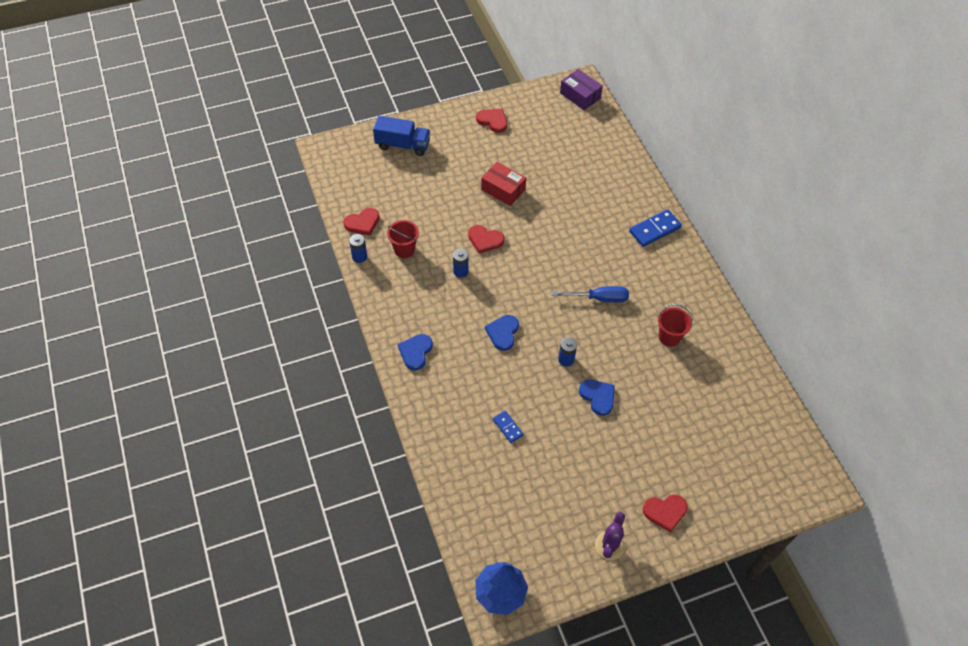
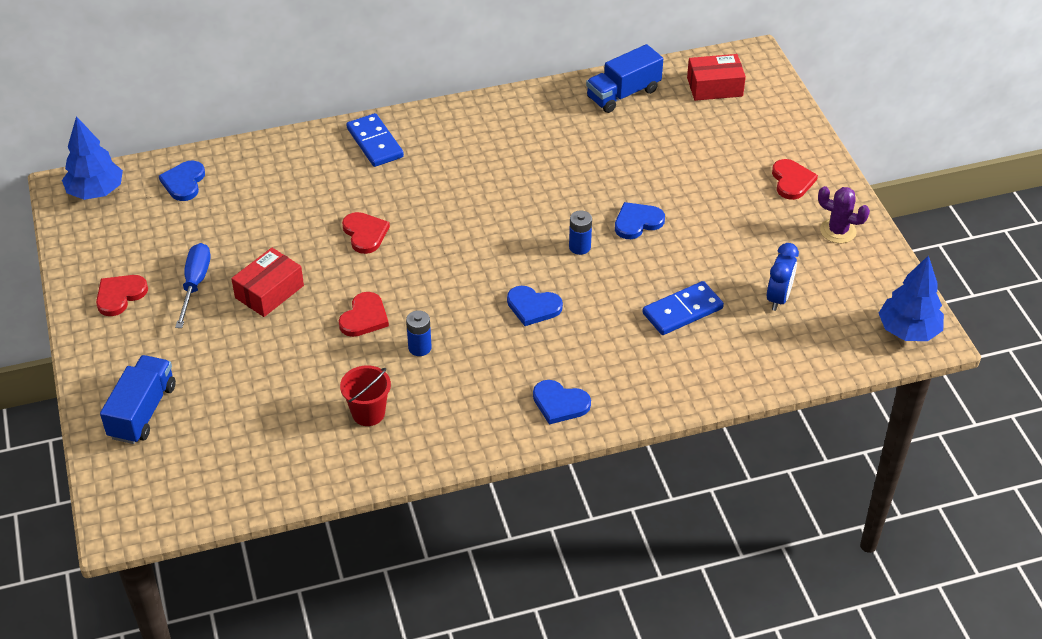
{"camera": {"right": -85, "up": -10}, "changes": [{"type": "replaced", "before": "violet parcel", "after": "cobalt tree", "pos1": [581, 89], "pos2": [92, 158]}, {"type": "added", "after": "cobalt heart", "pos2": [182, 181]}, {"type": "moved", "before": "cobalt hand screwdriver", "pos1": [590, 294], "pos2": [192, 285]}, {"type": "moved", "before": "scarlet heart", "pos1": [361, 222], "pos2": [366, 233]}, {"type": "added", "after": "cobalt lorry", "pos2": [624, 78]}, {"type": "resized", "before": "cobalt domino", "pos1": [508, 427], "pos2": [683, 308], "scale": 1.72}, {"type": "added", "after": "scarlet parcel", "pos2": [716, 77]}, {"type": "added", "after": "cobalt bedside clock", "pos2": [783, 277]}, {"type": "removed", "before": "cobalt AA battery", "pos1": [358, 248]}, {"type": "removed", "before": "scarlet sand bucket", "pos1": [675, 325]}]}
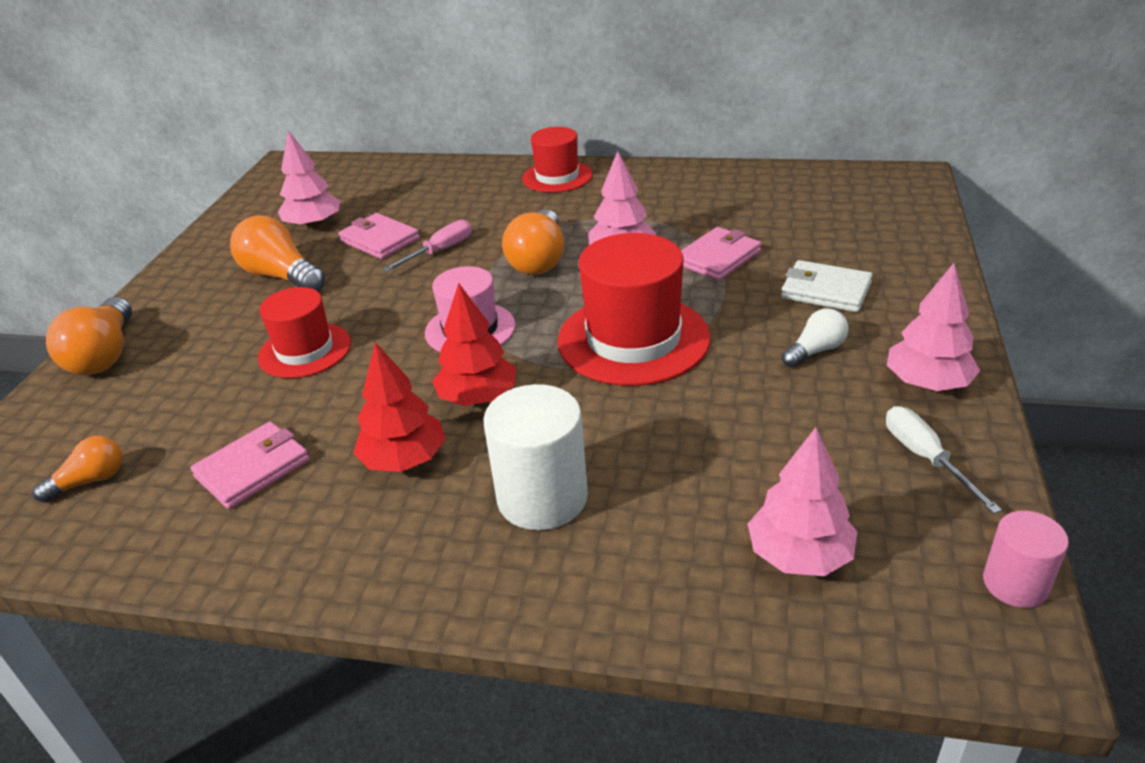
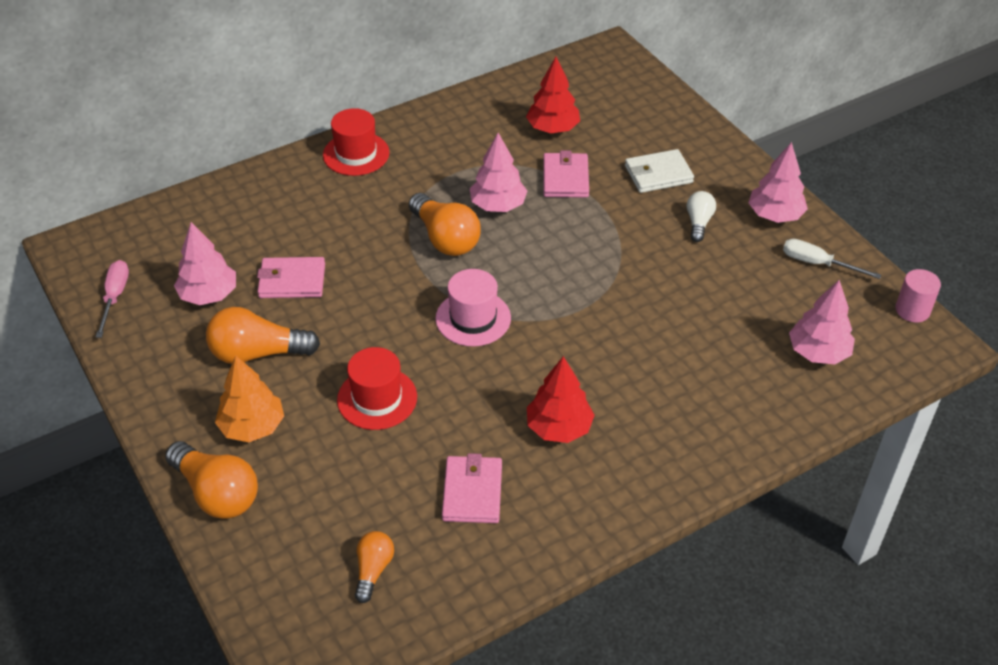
{"camera": {"right": -45, "up": 10}, "changes": [{"type": "moved", "before": "rose-pink hand screwdriver", "pos1": [427, 246], "pos2": [112, 299]}, {"type": "added", "after": "bright orange tree", "pos2": [249, 398]}, {"type": "moved", "before": "scarlet tree", "pos1": [474, 344], "pos2": [553, 95]}, {"type": "removed", "before": "snow-white solid cylinder", "pos1": [536, 457]}, {"type": "removed", "before": "scarlet hat", "pos1": [633, 309]}]}
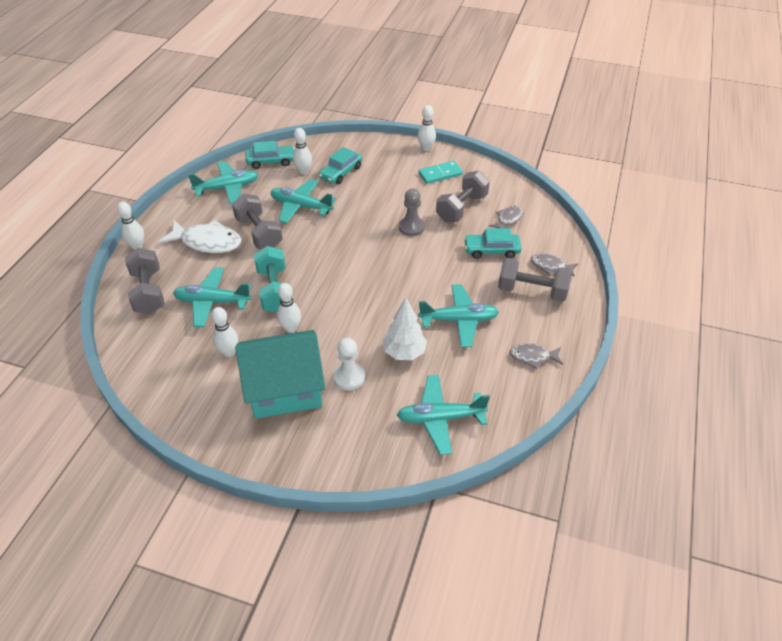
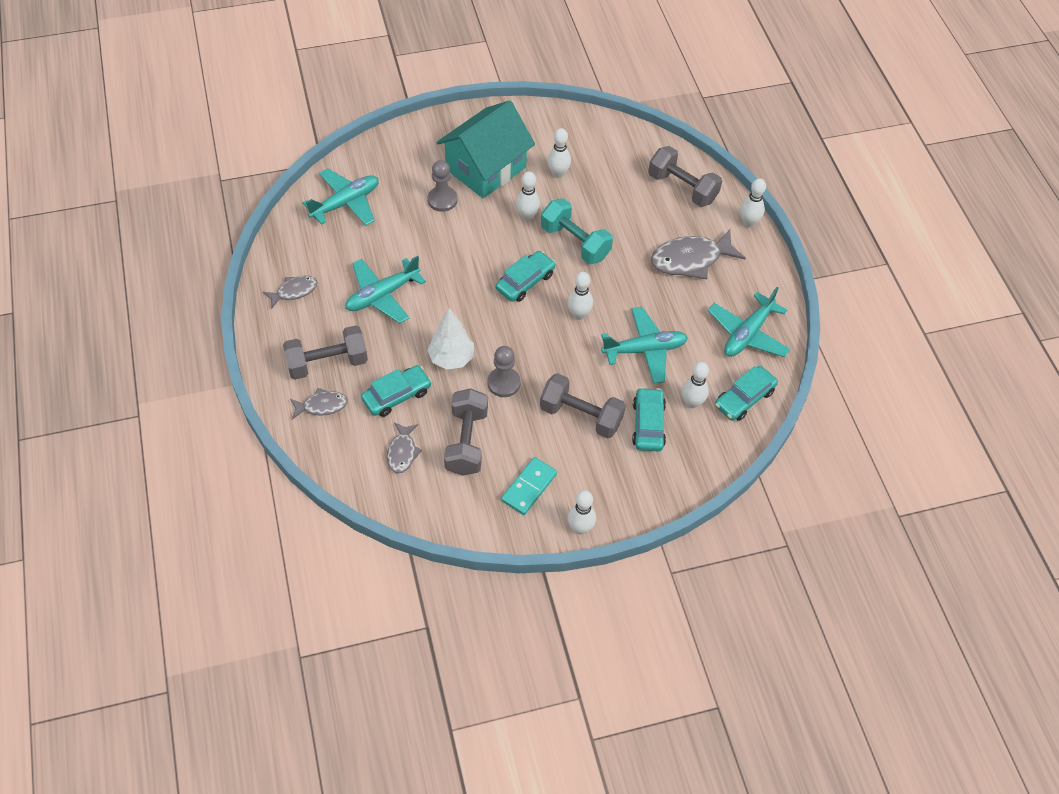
{"camera": {"right": 145, "up": 10}, "changes": [{"type": "moved", "before": "snow-white tree", "pos1": [405, 328], "pos2": [450, 339]}, {"type": "recoloured", "before": "snow-white game pawn", "after": "ash-grey game pawn", "pos1": [349, 364], "pos2": [443, 186]}, {"type": "added", "after": "teal toy car", "pos2": [526, 276]}, {"type": "moved", "before": "ash-grey dumbbell", "pos1": [257, 221], "pos2": [583, 406]}, {"type": "added", "after": "snow-white skittle", "pos2": [580, 296]}, {"type": "recoloured", "before": "snow-white toy fish", "after": "ash-grey toy fish", "pos1": [200, 236], "pos2": [698, 254]}, {"type": "removed", "before": "teal aeroplane", "pos1": [212, 297]}]}
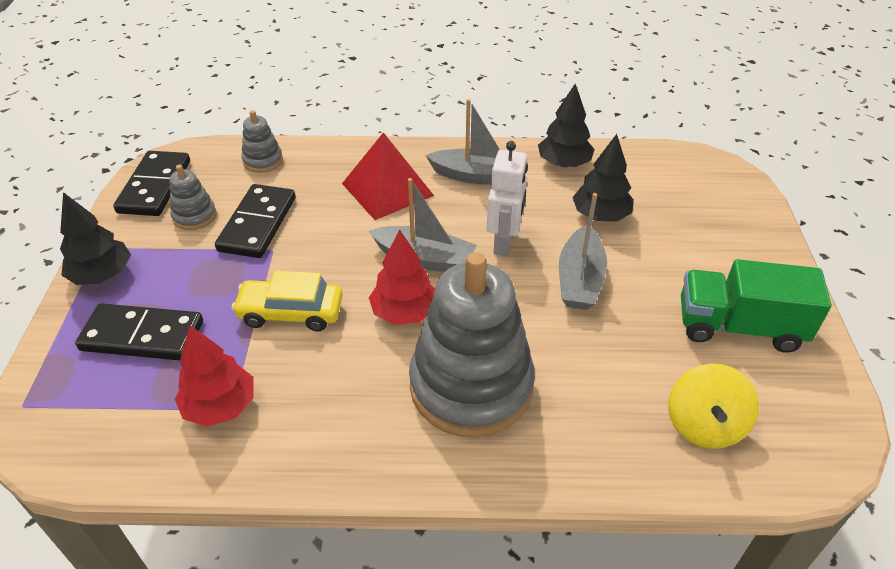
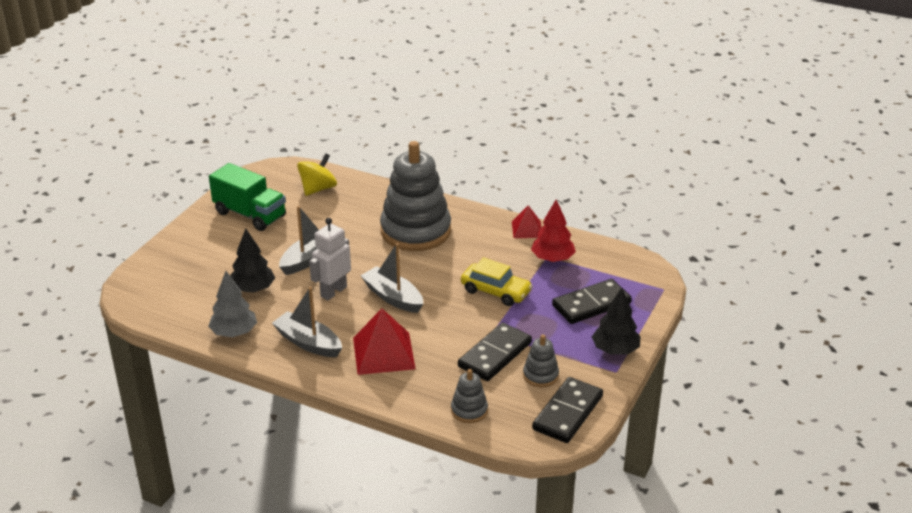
{"camera": {"right": -155, "up": -10}, "changes": [{"type": "recoloured", "before": "jet-black tree", "after": "ash-grey tree", "pos1": [566, 125], "pos2": [232, 304]}, {"type": "added", "after": "scarlet pyramid", "pos2": [527, 221]}, {"type": "turned", "before": "jet-black domino", "pos1": [139, 331], "pos2": [592, 301], "turn": -60}, {"type": "removed", "before": "scarlet tree", "pos1": [402, 277]}]}
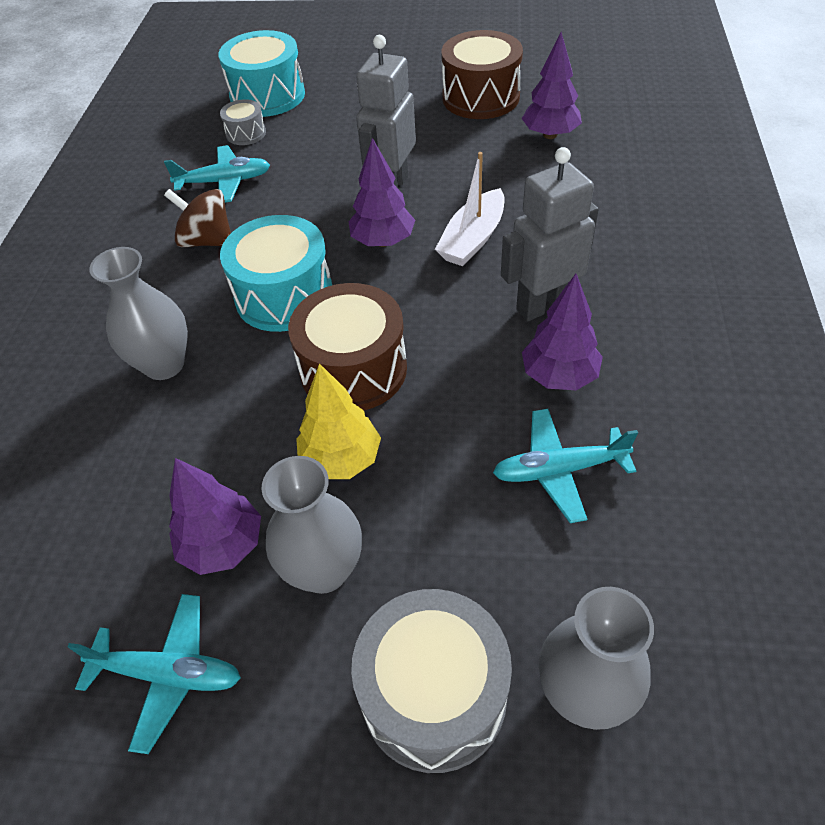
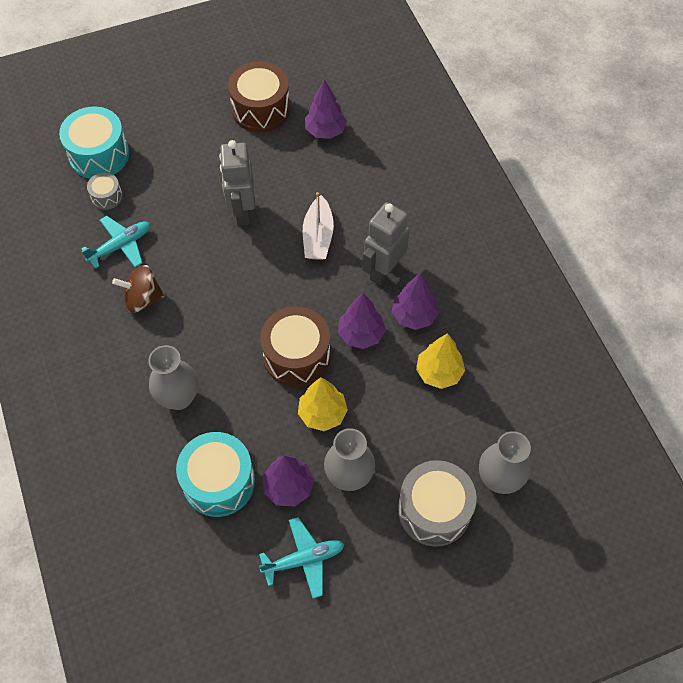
{"camera": {"right": -30, "up": 10}, "changes": [{"type": "moved", "before": "teal toy drum", "pos1": [276, 273], "pos2": [215, 474]}, {"type": "moved", "before": "violet tree", "pos1": [381, 192], "pos2": [362, 321]}, {"type": "replaced", "before": "teal aeroplane", "after": "yellow tree", "pos1": [565, 466], "pos2": [440, 361]}]}
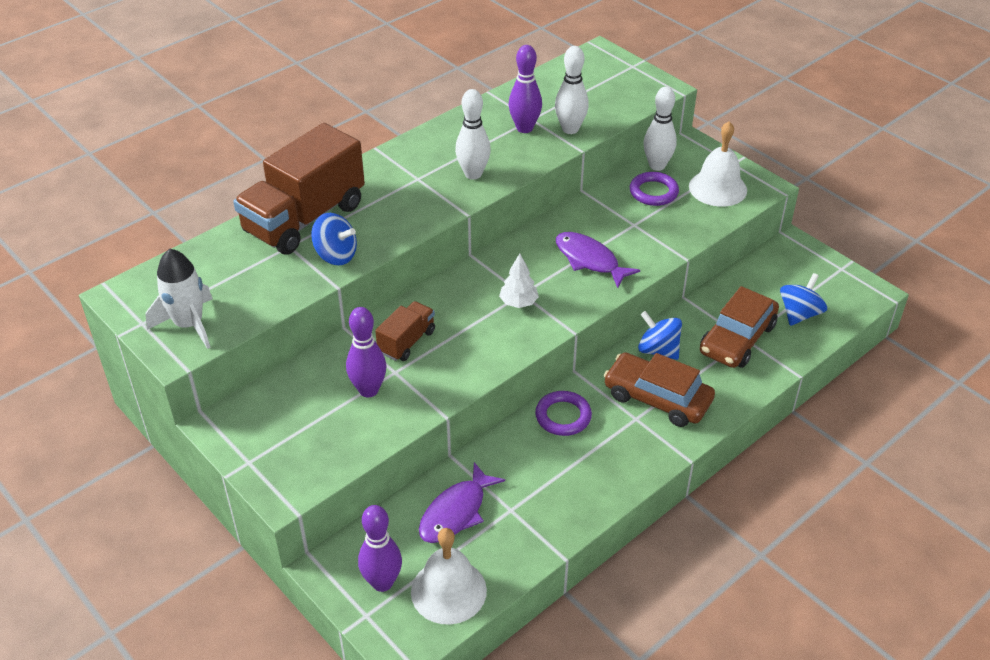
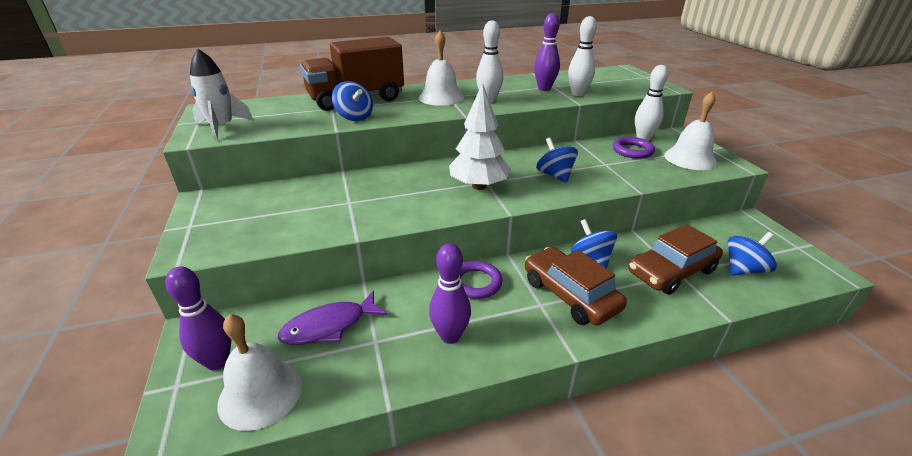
{"camera": {"right": 25, "up": -10}, "changes": [{"type": "added", "after": "snow-white school bell", "pos2": [441, 68]}, {"type": "moved", "before": "violet skittle", "pos1": [366, 352], "pos2": [450, 293]}, {"type": "resized", "before": "snow-white tree", "pos1": [519, 280], "pos2": [480, 136], "scale": 1.85}, {"type": "replaced", "before": "violet toy fish", "after": "cobalt whirligig", "pos1": [598, 260], "pos2": [557, 160]}, {"type": "removed", "before": "brown lorry", "pos1": [405, 331]}]}
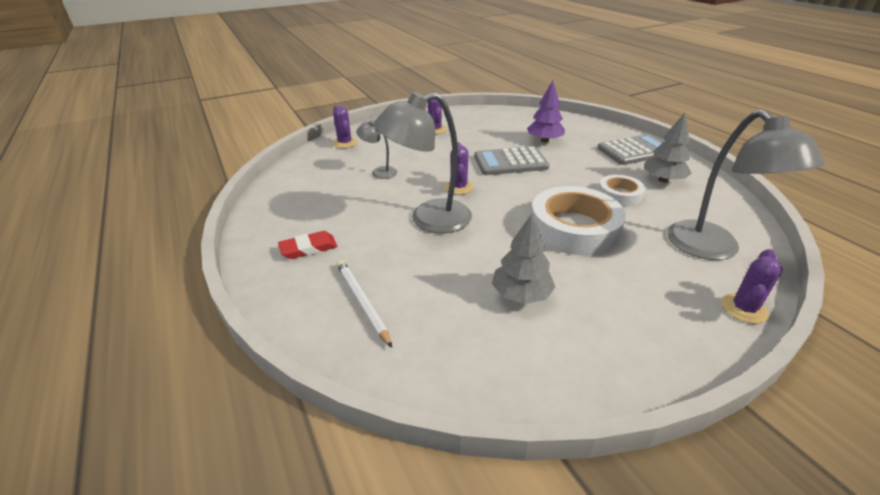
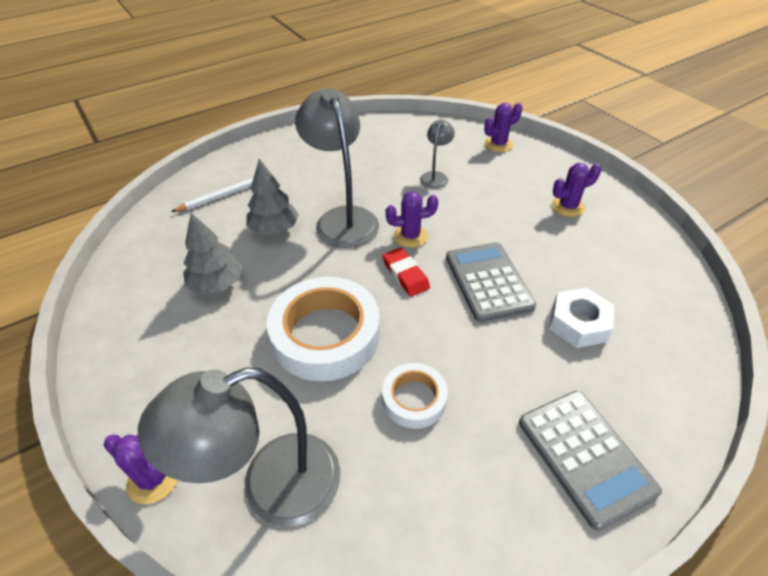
{"camera": {"right": 85, "up": 10}, "changes": [{"type": "moved", "before": "ash-grey tree", "pos1": [667, 148], "pos2": [272, 196]}, {"type": "moved", "before": "scarlet gum eraser", "pos1": [307, 245], "pos2": [406, 272]}, {"type": "replaced", "before": "violet tree", "after": "snow-white hex nut", "pos1": [546, 112], "pos2": [581, 318]}]}
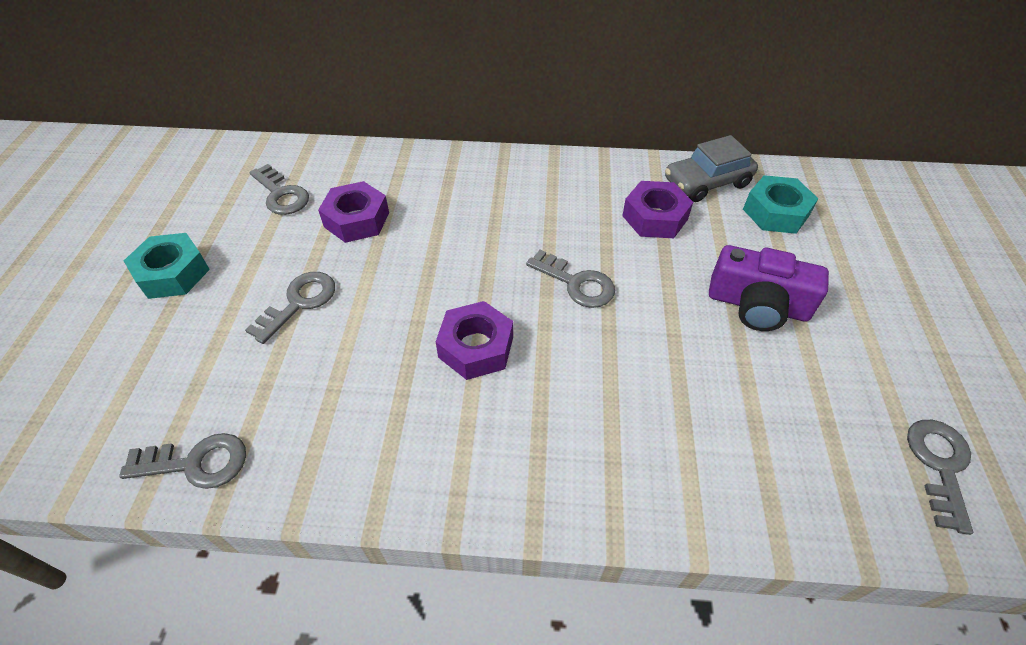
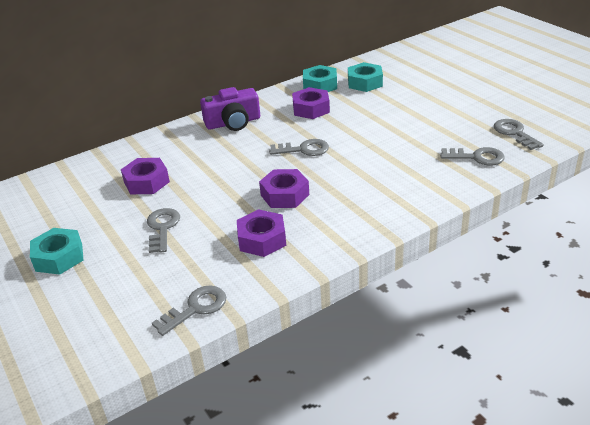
{"camera": {"right": -35, "up": -15}, "changes": [{"type": "moved", "before": "violet compact camera", "pos1": [769, 288], "pos2": [230, 109]}, {"type": "added", "after": "violet hex nut", "pos2": [261, 233]}, {"type": "replaced", "before": "ash-grey toy car", "after": "teal hex nut", "pos1": [711, 168], "pos2": [320, 78]}, {"type": "moved", "before": "ash-grey door key", "pos1": [279, 189], "pos2": [472, 156]}]}
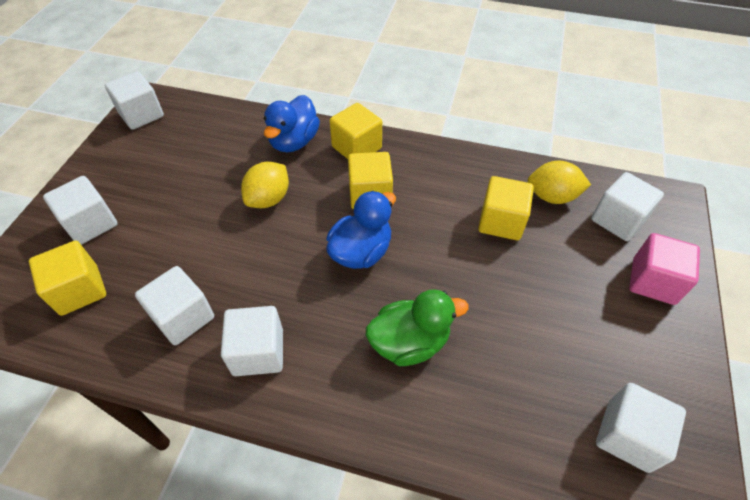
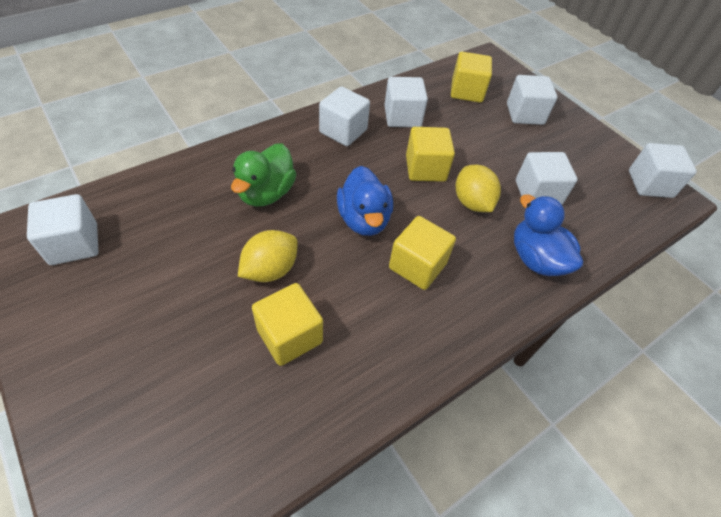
{"camera": {"right": 125, "up": 0}, "changes": [{"type": "moved", "before": "yellow citrus fruit", "pos1": [559, 182], "pos2": [268, 256]}, {"type": "moved", "before": "yellow cube", "pos1": [355, 131], "pos2": [430, 154]}, {"type": "moved", "before": "snow-white cube", "pos1": [627, 206], "pos2": [547, 178]}, {"type": "removed", "before": "rose-pink cube", "pos1": [664, 269]}]}
